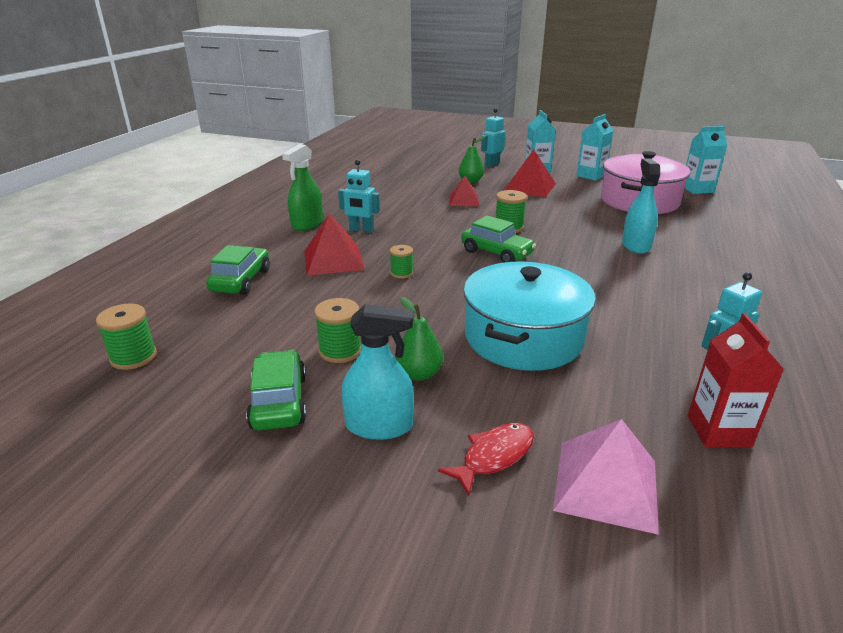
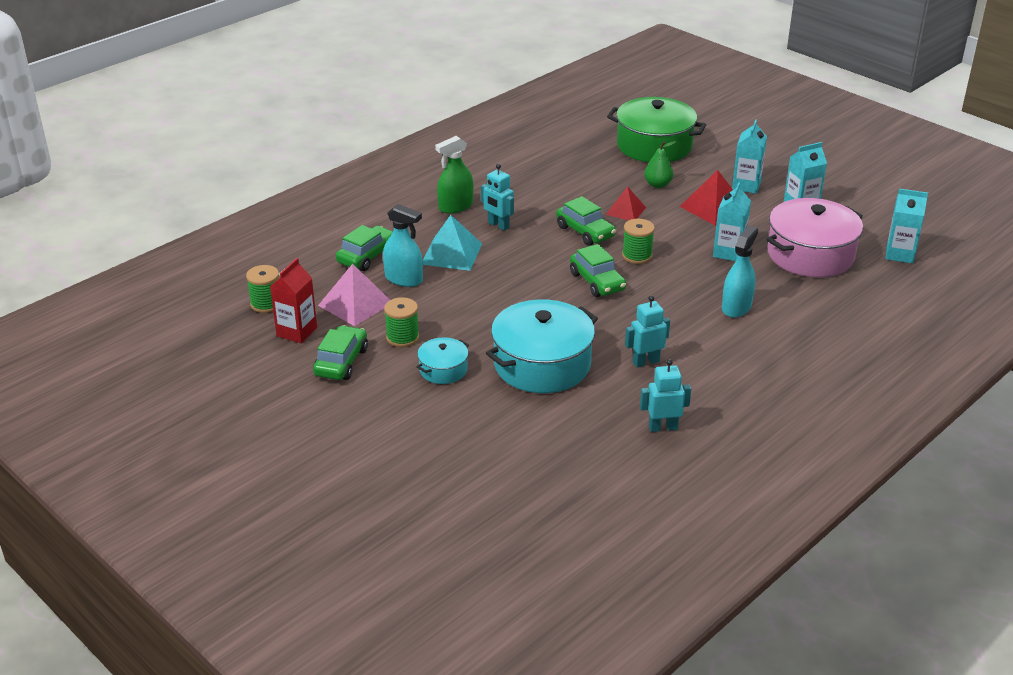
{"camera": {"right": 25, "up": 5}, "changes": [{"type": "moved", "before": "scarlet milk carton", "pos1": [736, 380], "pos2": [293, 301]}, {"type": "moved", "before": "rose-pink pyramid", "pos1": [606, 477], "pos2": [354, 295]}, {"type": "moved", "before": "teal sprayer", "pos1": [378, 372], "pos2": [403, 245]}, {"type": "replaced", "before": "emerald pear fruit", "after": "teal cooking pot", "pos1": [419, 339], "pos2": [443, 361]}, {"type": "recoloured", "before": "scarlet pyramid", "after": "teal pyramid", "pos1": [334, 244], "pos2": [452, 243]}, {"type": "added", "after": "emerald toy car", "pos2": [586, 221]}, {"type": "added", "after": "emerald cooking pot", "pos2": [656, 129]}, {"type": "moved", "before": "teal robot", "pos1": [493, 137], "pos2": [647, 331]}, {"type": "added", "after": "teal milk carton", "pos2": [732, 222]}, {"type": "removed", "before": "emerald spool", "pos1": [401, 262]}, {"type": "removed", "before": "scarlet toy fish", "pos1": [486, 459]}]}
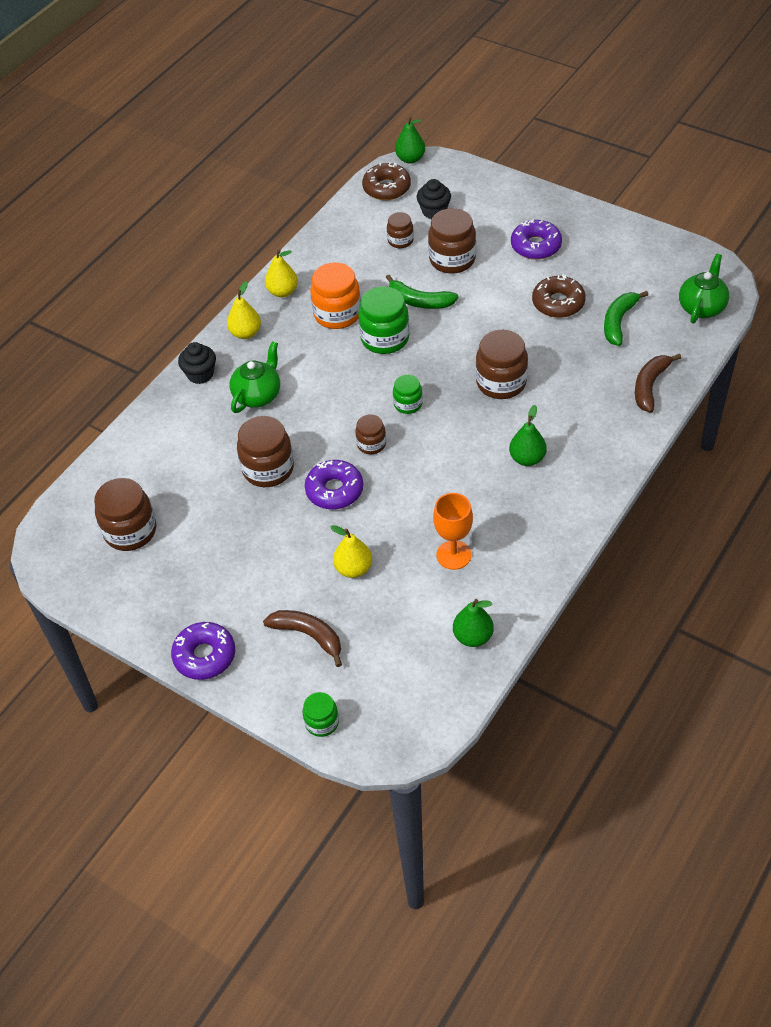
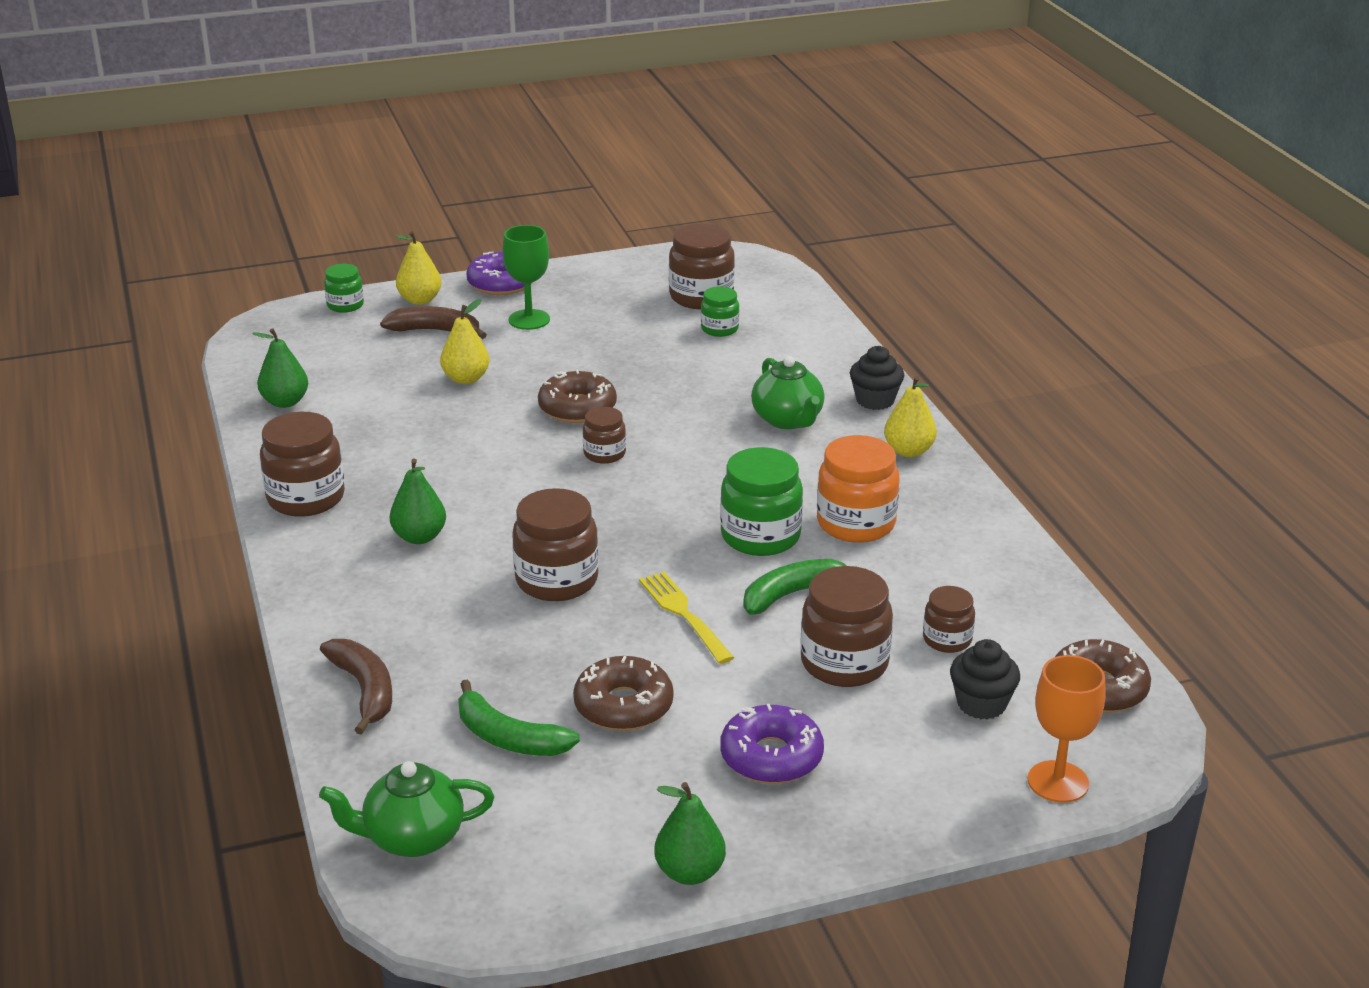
{"camera": {"right": 125, "up": -20}, "changes": [{"type": "moved", "before": "brown jam jar", "pos1": [265, 451], "pos2": [302, 464]}, {"type": "turned", "before": "emerald teapot", "pos1": [704, 288], "pos2": [406, 809], "turn": 105}, {"type": "turned", "before": "brown banana", "pos1": [302, 638], "pos2": [433, 322], "turn": -150}, {"type": "moved", "before": "yellow pear fruit", "pos1": [281, 273], "pos2": [418, 268]}, {"type": "turned", "before": "emerald banana", "pos1": [626, 318], "pos2": [519, 717], "turn": 150}, {"type": "added", "after": "emerald chalice", "pos2": [526, 277]}, {"type": "recoloured", "before": "violet glazed donut", "after": "brown glazed donut", "pos1": [334, 484], "pos2": [577, 396]}, {"type": "added", "after": "yellow fork", "pos2": [686, 618]}, {"type": "moved", "before": "emerald pear fruit", "pos1": [410, 140], "pos2": [690, 833]}, {"type": "moved", "before": "emerald jam jar", "pos1": [408, 394], "pos2": [720, 311]}, {"type": "moved", "before": "bright orange chalice", "pos1": [453, 531], "pos2": [1067, 729]}]}
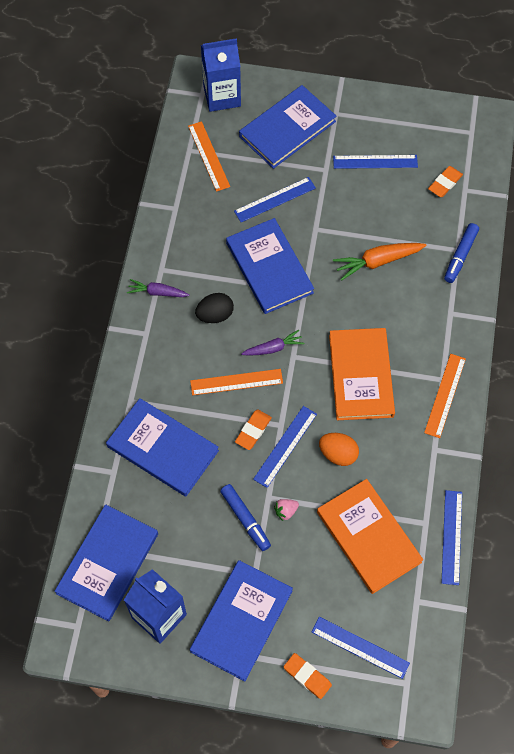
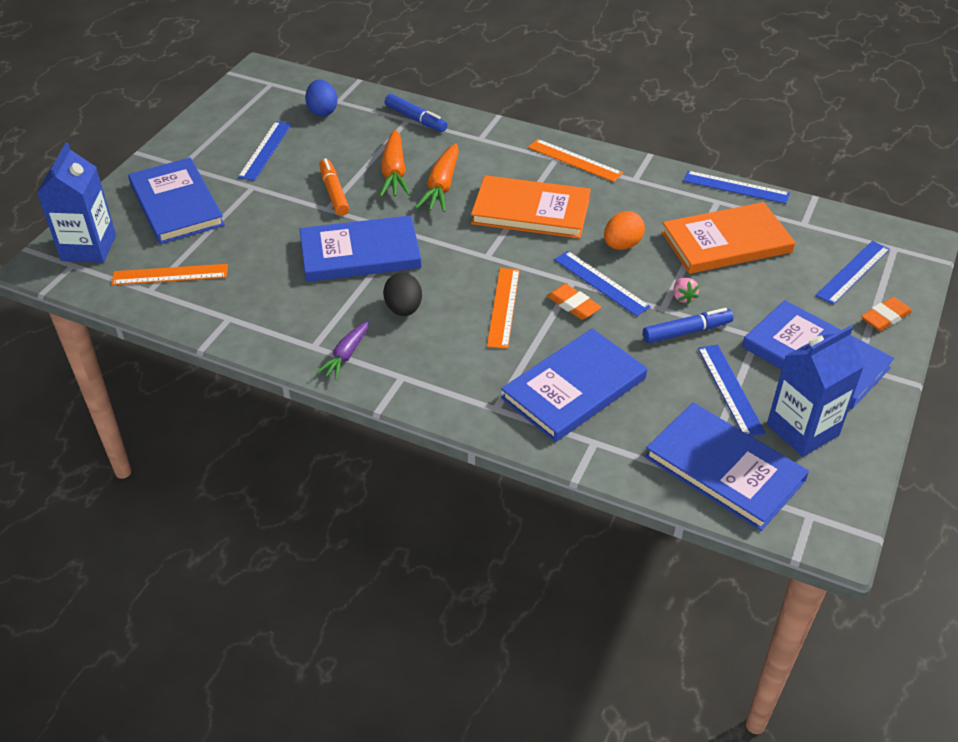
{"camera": {"right": -75, "up": -20}, "changes": [{"type": "replaced", "before": "bright orange gum eraser", "after": "cobalt toy egg", "pos1": [445, 181], "pos2": [321, 98]}, {"type": "added", "after": "bright orange marker pen", "pos2": [334, 187]}, {"type": "added", "after": "bright orange root vegetable", "pos2": [437, 177]}, {"type": "moved", "before": "cobalt straightedge", "pos1": [275, 199], "pos2": [732, 390]}, {"type": "removed", "before": "violet root vegetable", "pos1": [272, 343]}]}
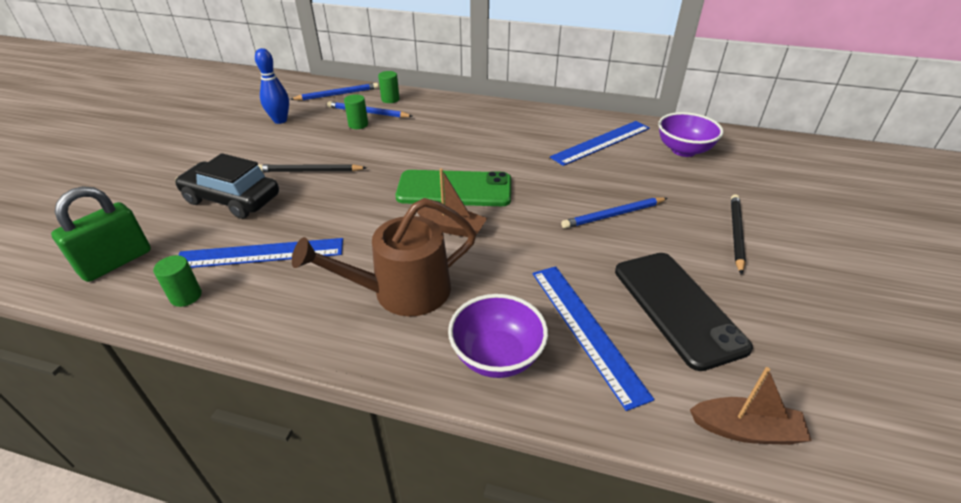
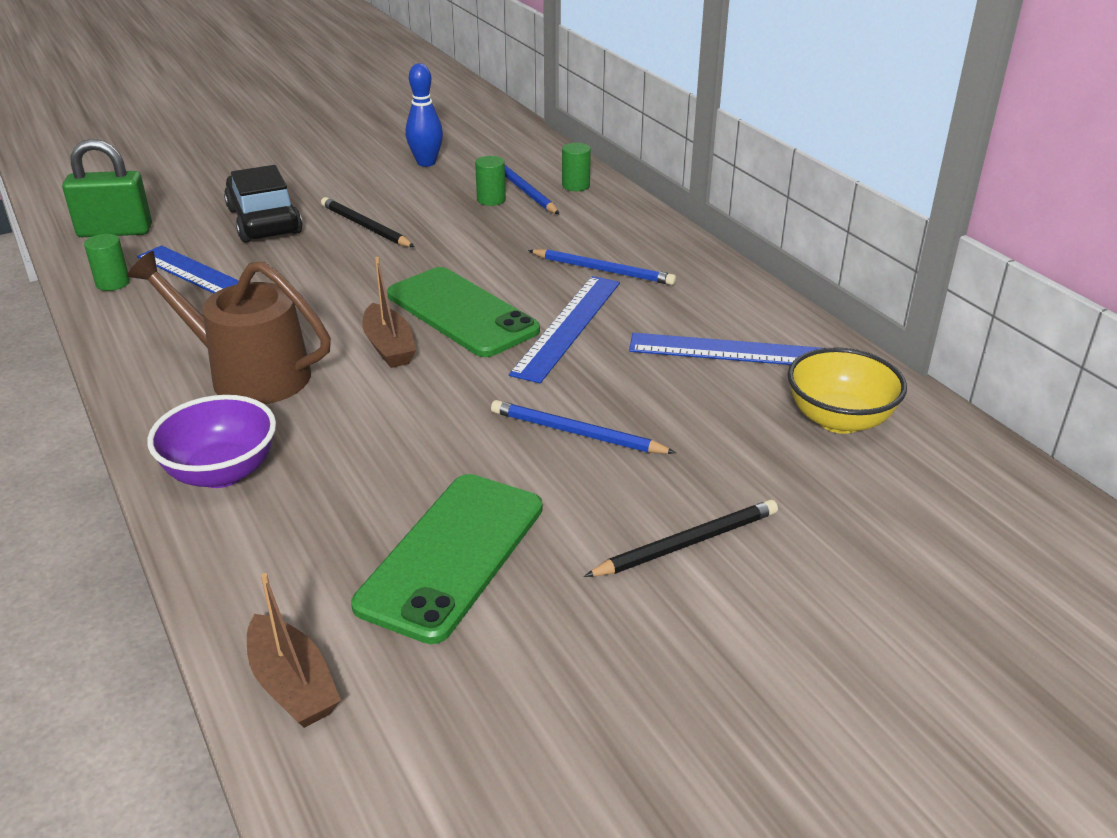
{"camera": {"right": 45, "up": -5}, "changes": [{"type": "recoloured", "before": "jet-black mobile phone", "after": "emerald mobile phone", "pos1": [684, 312], "pos2": [446, 559]}, {"type": "moved", "before": "cobalt straightedge", "pos1": [594, 338], "pos2": [564, 329]}, {"type": "moved", "before": "cobalt lead pencil", "pos1": [334, 92], "pos2": [602, 267]}, {"type": "recoloured", "before": "violet deep dish", "after": "yellow deep dish", "pos1": [691, 134], "pos2": [847, 390]}]}
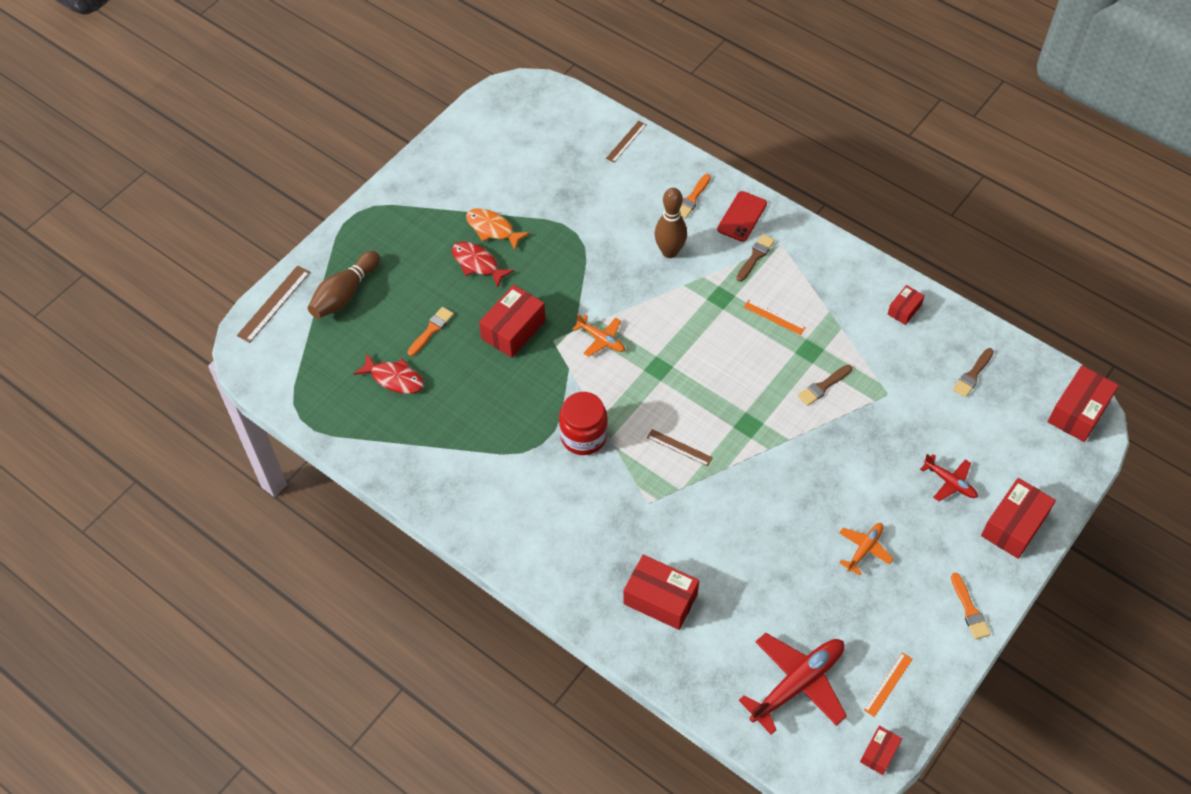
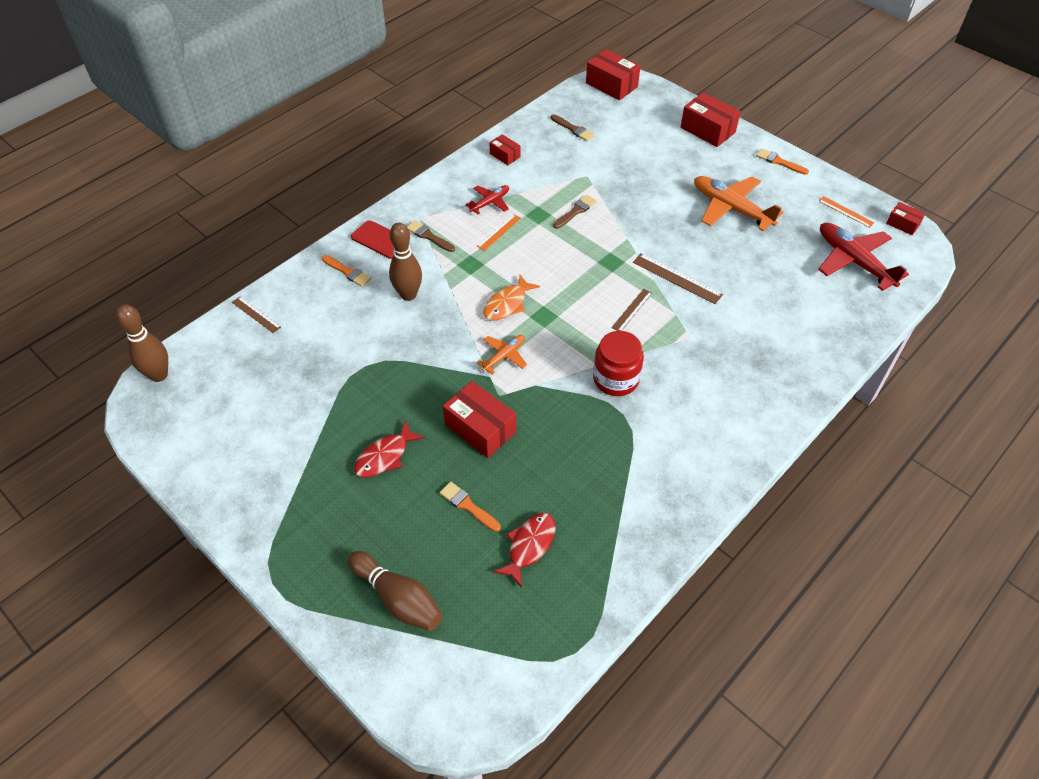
{"camera": {"right": -85, "up": -5}, "changes": [{"type": "added", "after": "brown skittle", "pos2": [142, 343]}, {"type": "moved", "before": "scarlet aeroplane", "pos1": [949, 478], "pos2": [487, 199]}, {"type": "moved", "before": "bright orange toy fish", "pos1": [498, 229], "pos2": [511, 298]}, {"type": "turned", "before": "brown paint brush", "pos1": [825, 385], "pos2": [575, 212], "turn": -105}, {"type": "moved", "before": "brown straightedge", "pos1": [273, 304], "pos2": [678, 278]}, {"type": "resized", "before": "bright orange aeroplane", "pos1": [866, 549], "pos2": [738, 203], "scale": 1.86}, {"type": "turned", "before": "bright orange paint brush", "pos1": [971, 605], "pos2": [782, 161], "turn": -135}, {"type": "removed", "before": "scarlet parcel", "pos1": [661, 592]}]}
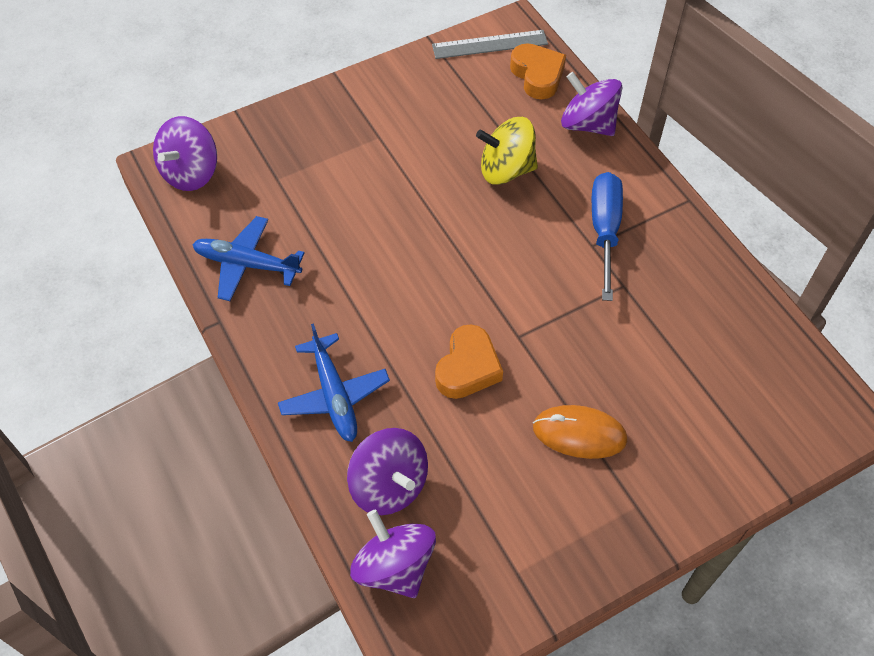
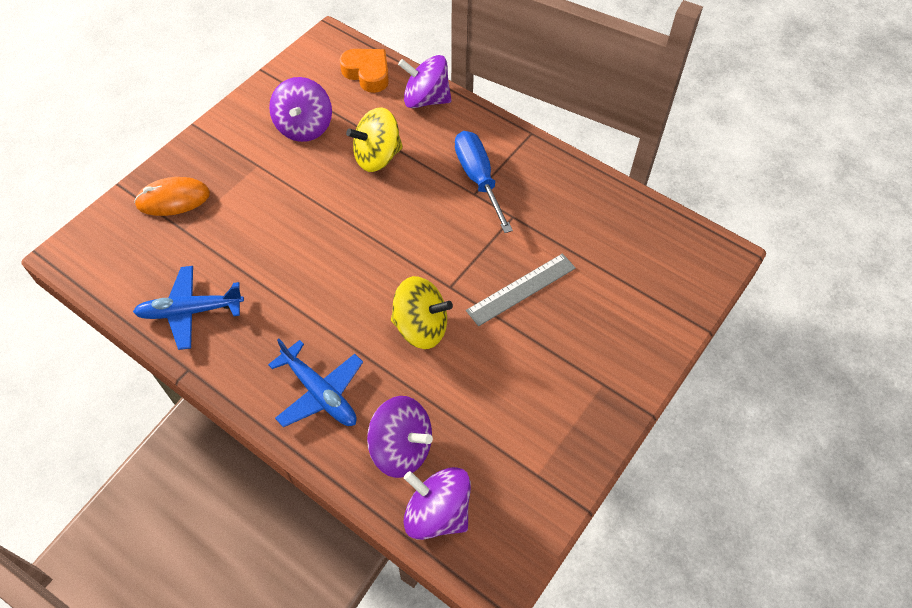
{"camera": {"right": -25, "up": 0}, "changes": [{"type": "moved", "before": "bright orange PC mouse", "pos1": [580, 432], "pos2": [172, 196]}, {"type": "moved", "before": "violet whirligig", "pos1": [185, 153], "pos2": [300, 109]}, {"type": "replaced", "before": "bright orange heart", "after": "yellow whirligig", "pos1": [469, 361], "pos2": [422, 312]}, {"type": "moved", "before": "ash-grey straightedge", "pos1": [490, 44], "pos2": [521, 289]}]}
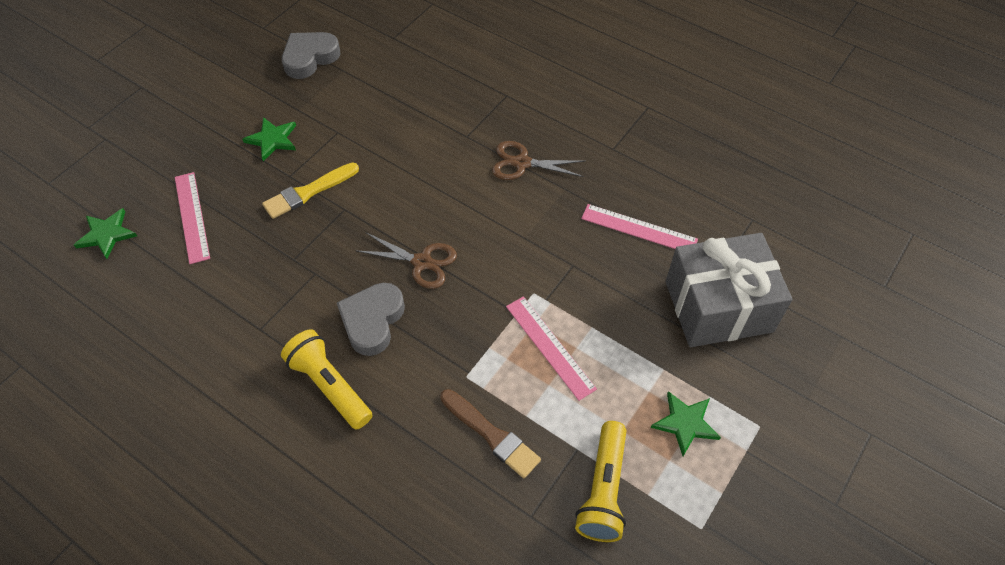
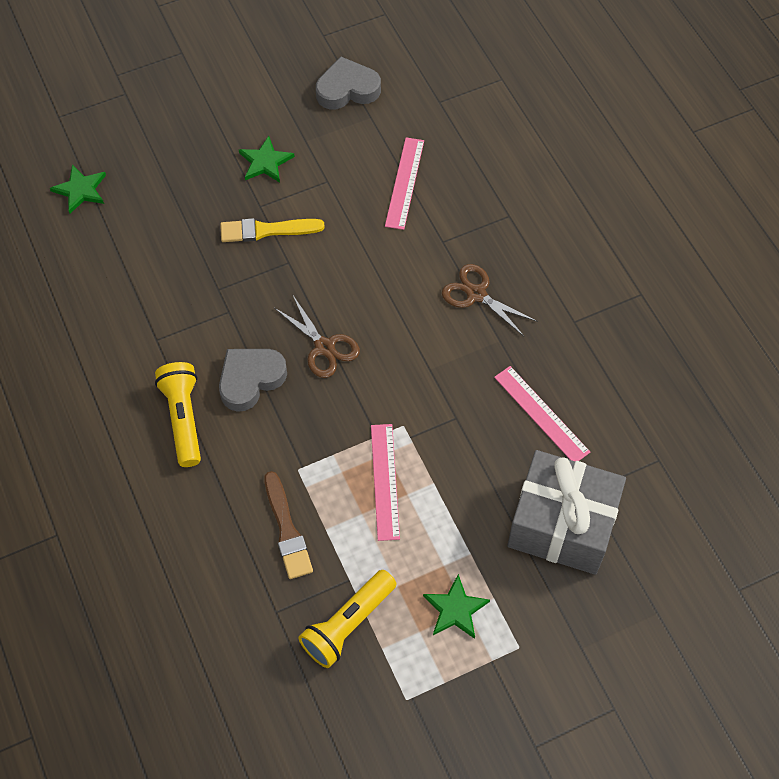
{"camera": {"right": 30, "up": 5}, "changes": [{"type": "moved", "before": "rose-pink straightedge", "pos1": [192, 218], "pos2": [404, 183]}]}
